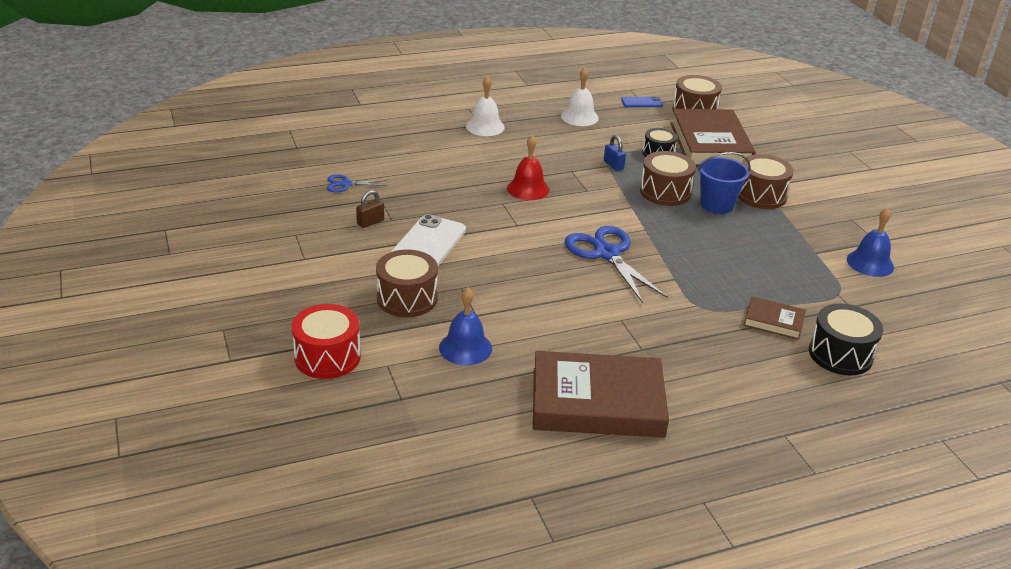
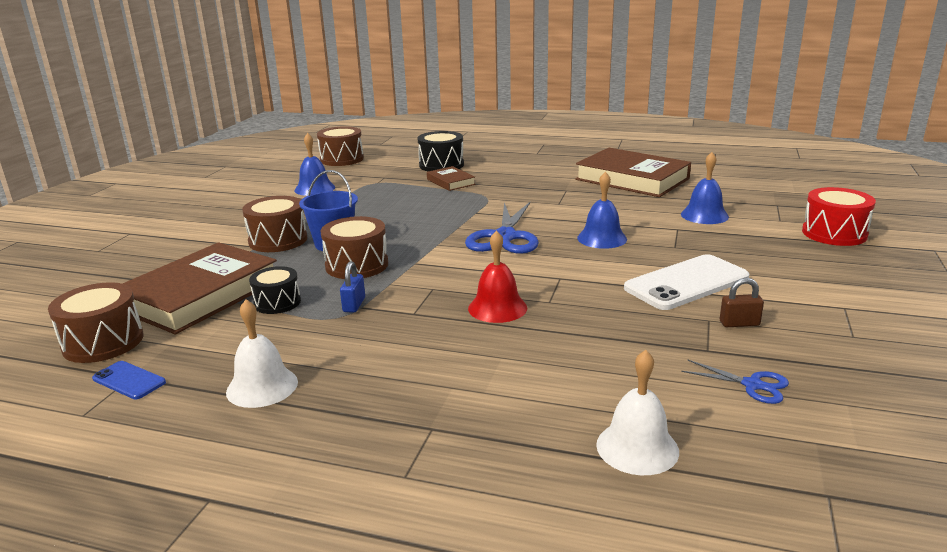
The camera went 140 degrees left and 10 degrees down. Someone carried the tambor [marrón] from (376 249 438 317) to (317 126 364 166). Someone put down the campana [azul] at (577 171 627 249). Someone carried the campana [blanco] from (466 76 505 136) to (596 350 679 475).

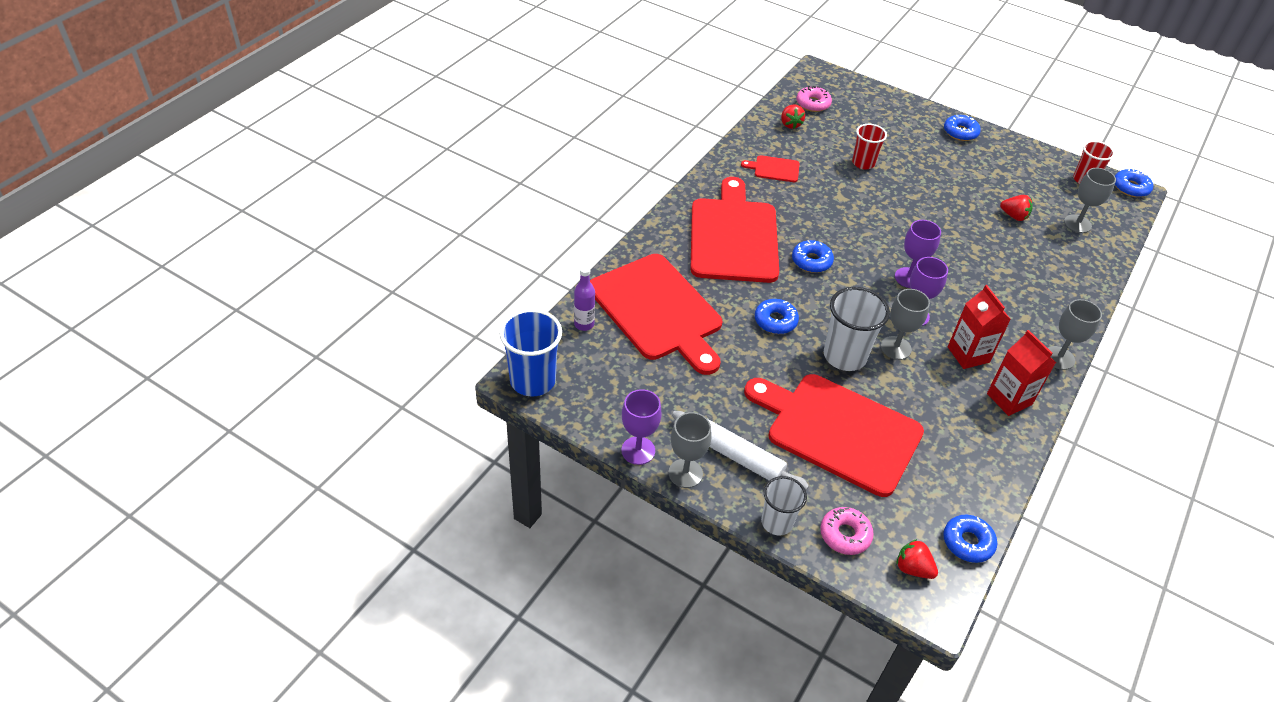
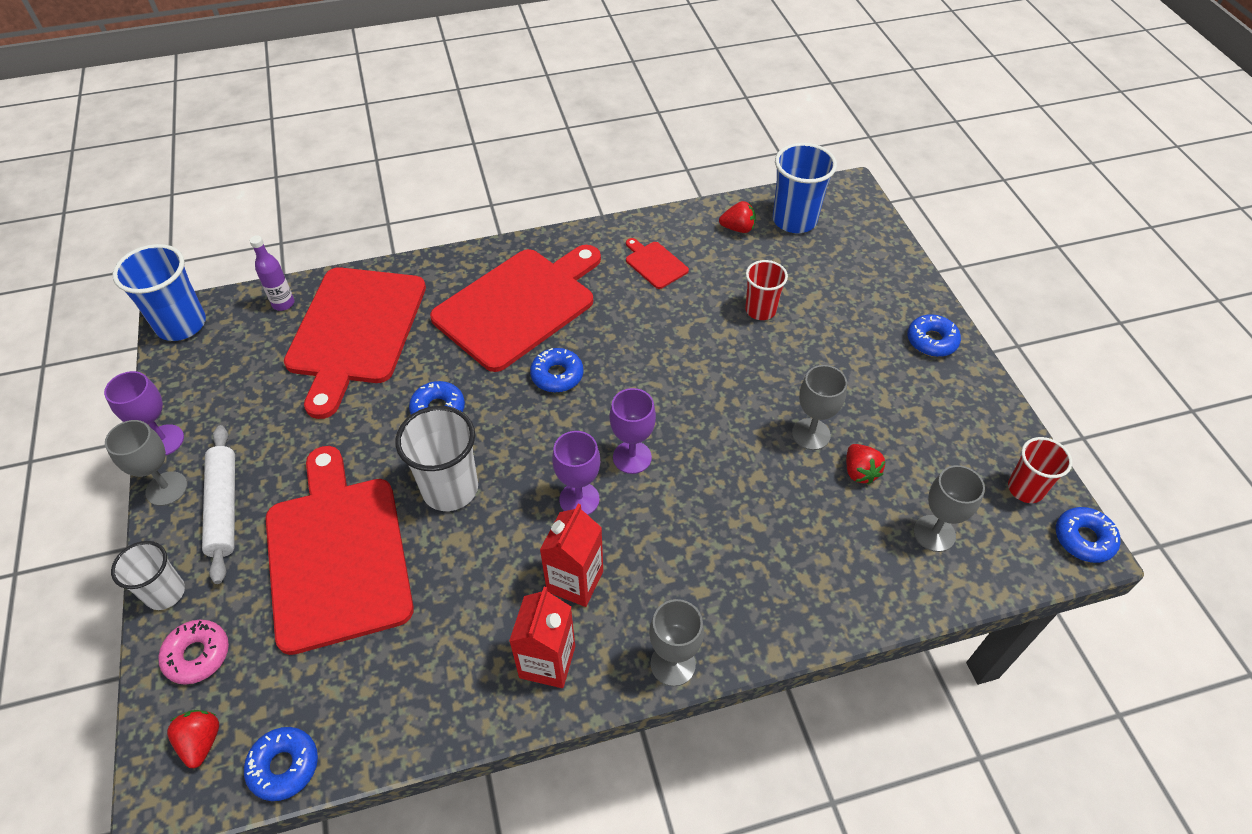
The camera went 45 degrees right and 5 degrees up. Someone rotated the fresa [rojo] at (781 104 805 129) by 120 degrees counterclockwise. Someone swapped the rosquilla [rosa] at (796 86 832 112) for the vaso [azul] at (773 143 837 233). Someone carried the copa [gris] from (881 289 930 360) to (792 365 847 450).

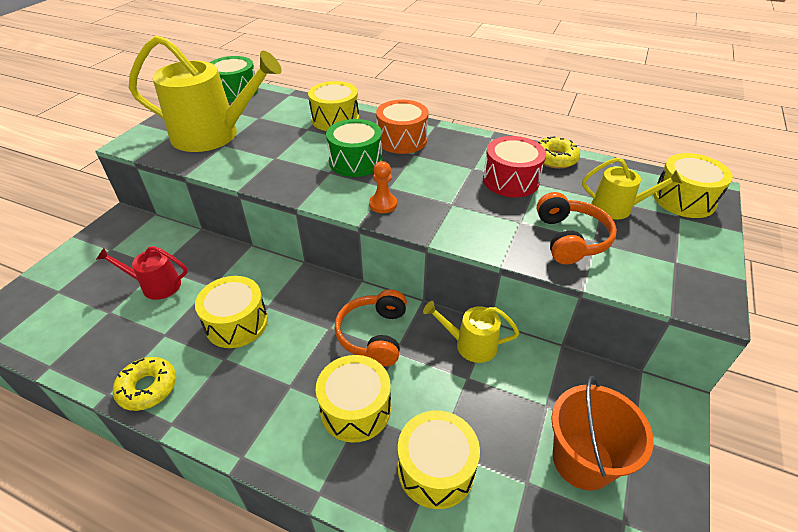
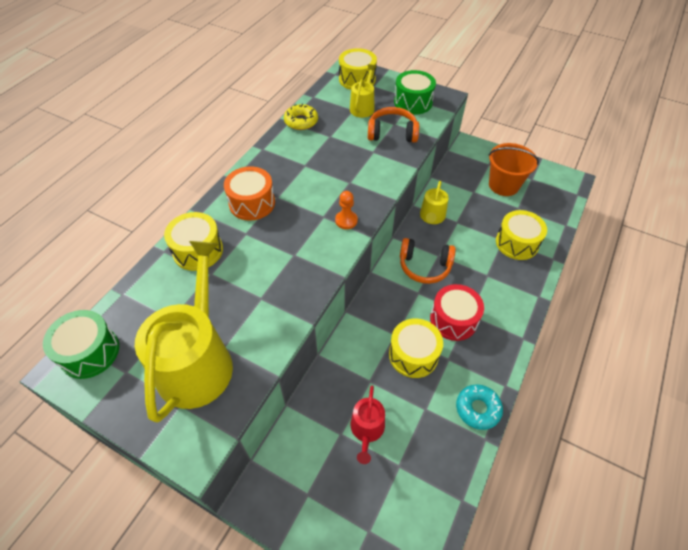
The camera went 85 degrees left and 10 degrees up. Someone carried the tambor [verde] from (326 119 383 177) to (394 70 436 115). Someone carried the tambor [rojo] from (483 136 546 197) to (430 284 484 341). Someone repainted the rosquilla [amarillo] at (113 357 176 411), which became the rosquilla [turquesa] at (456 384 503 430). Someone took away the tambor [amarillo] at (316 355 391 443).

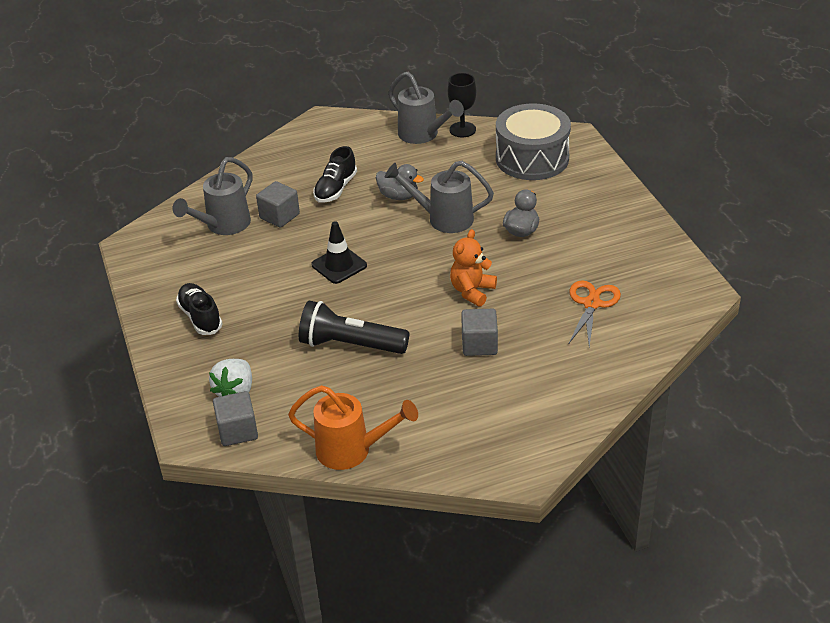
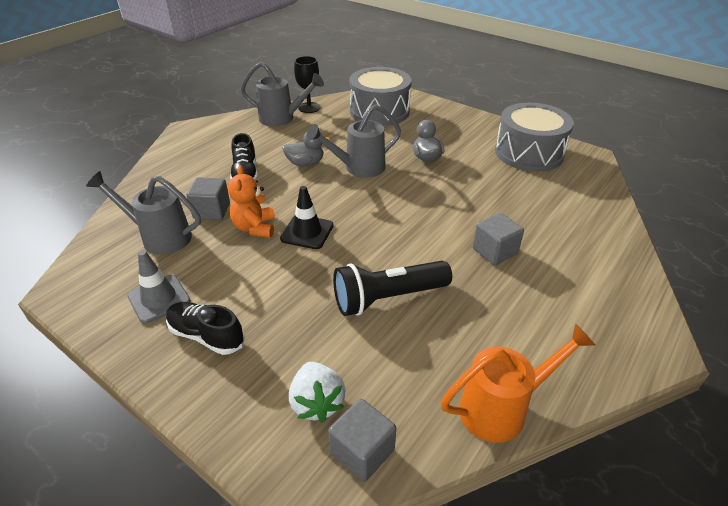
The camera went 35 degrees left and 0 degrees up. Someone rotated the regadera [gris] at (173 157 252 235) by 105 degrees clockwise. Someone put down the cono de tráfico [gris] at (127 250 191 324). Someone carried the osito [naranja] from (450 229 497 307) to (228 165 275 238). Someone put down the tambor [gris] at (495 103 574 172). Someone took away the tijeras [naranja] at (569 280 621 347).

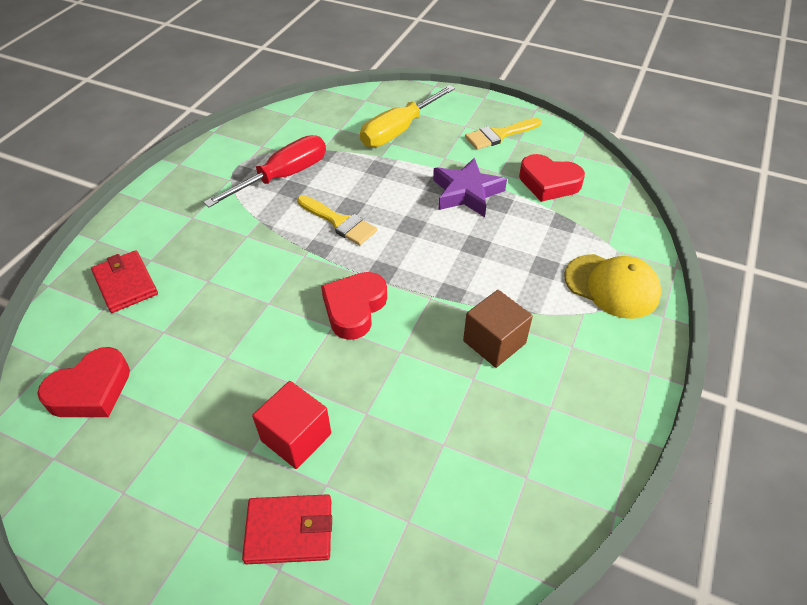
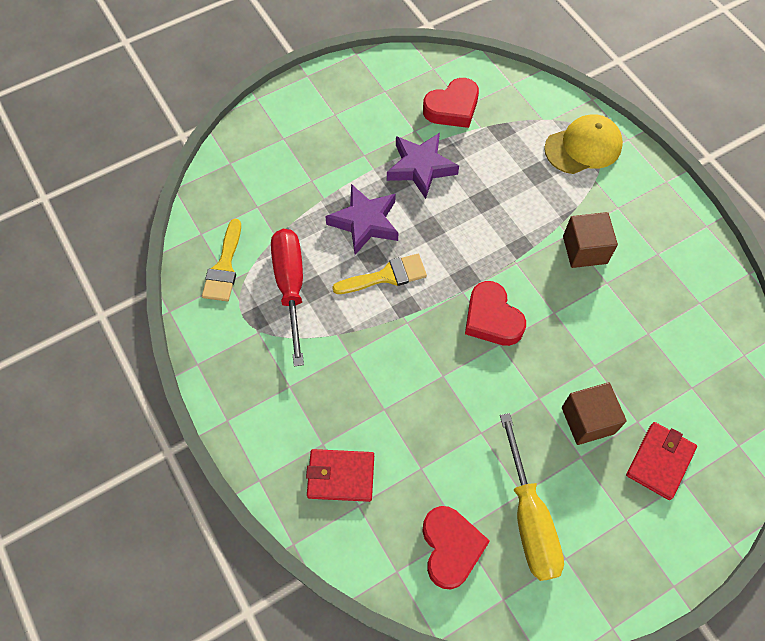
The camera went 55 degrees left and 15 degrees up. Someone carried the pincel [amarillo] from (465 118 541 150) to (202 219 241 301). Someone put down the estrella [morado] at (325 184 398 255). Someone carried the destornillador [amarillo] from (360 85 455 148) to (500 413 564 581). Someone repainted the cubo [rojo] at (252 381 331 469), which became the cubo [marrón] at (562 382 627 445).

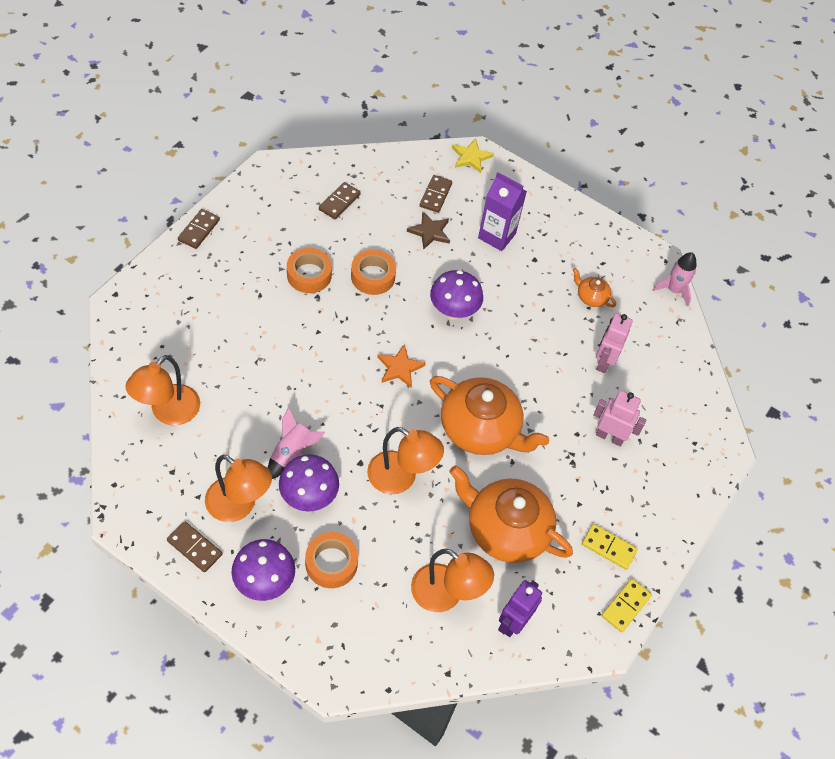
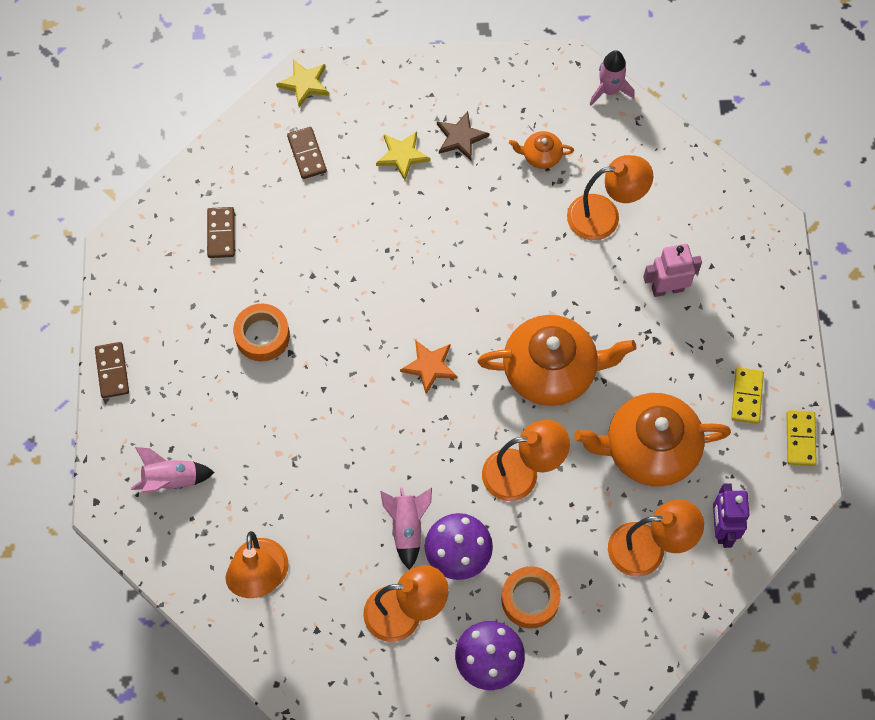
The camera went 30 degrees left and 10 degrees up. Someone put down the cohete [rosa] at (131 447 215 493). Someone swapped the cartón de leche [morado] at (478 172 527 251) for the estrella [amarillo] at (376 131 430 180). Someone carried the estrella [marrón] from (407 212 450 250) to (437 111 489 160). Someone swapped the robot [rosa] at (596 313 633 373) for the lámpara [naranja] at (567 155 653 240). Someone rotated the ficha de dominó [amarillo] at (582 524 638 570) by 75 degrees counterclockwise. Someone took away the ficha de dominó [marrón] at (167 521 222 572). Someone took away the cinta adhesiva [naranja] at (351 250 396 295). Someone took away the seta [morado] at (430 270 483 320).

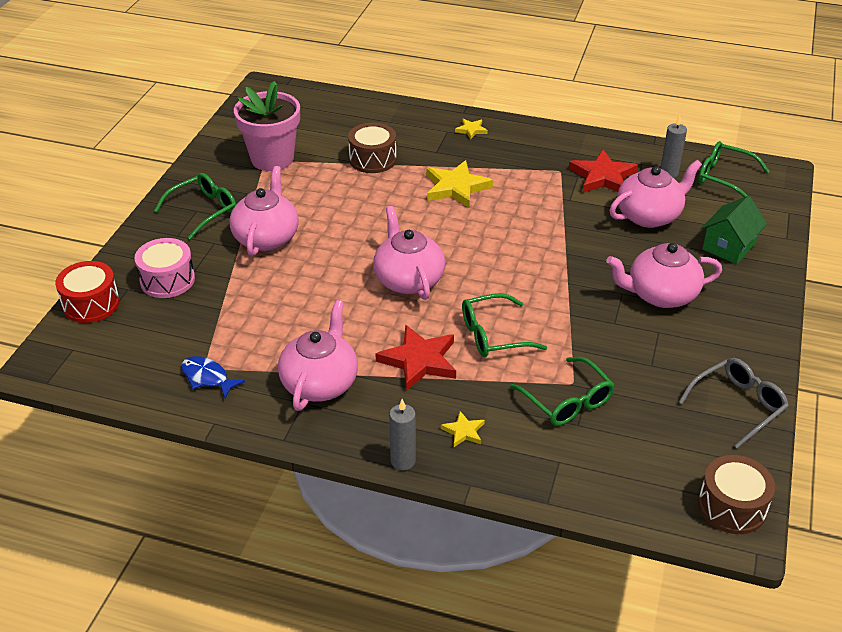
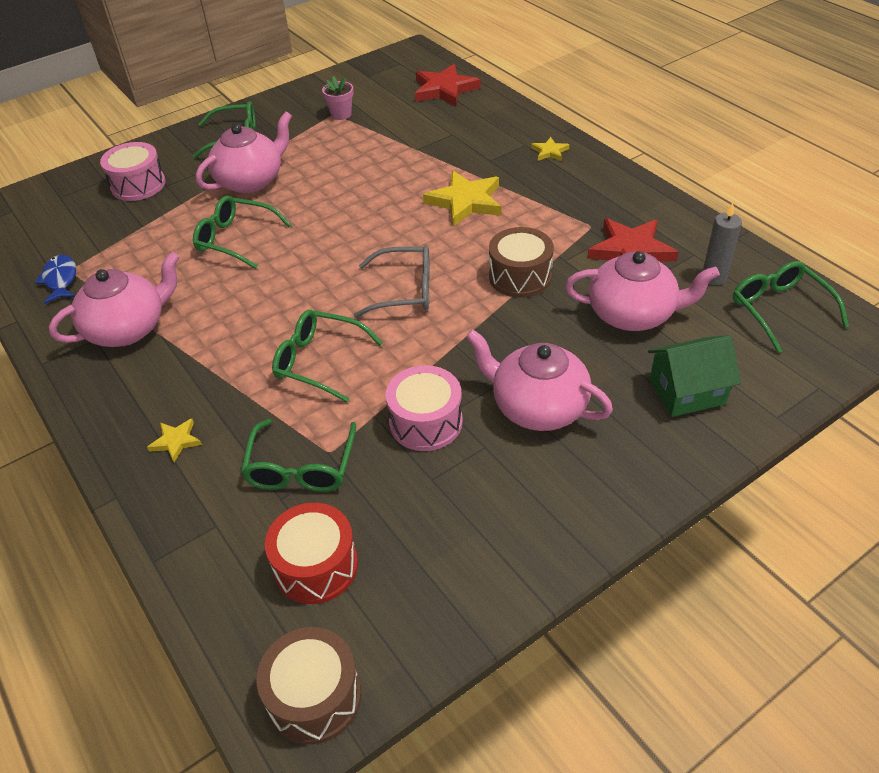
The camera went 40 degrees right and 5 degrees up. Someone put down the gafas [verde] at (193 195 292 269). Someone carried the tambor [rojo] from (55 261 119 323) to (265 503 358 604). Someone scaled the maceta [rosa] at (234 81 300 171) by 0.46. Someone carried the gafas [gris] from (679 358 789 448) to (353 245 430 318). Someone put down the tambor [rosa] at (386 365 463 451). Someone carried the estrella [rojo] from (375 325 456 391) to (415 64 481 106). Someone carried the tambor [marrón] from (348 123 397 173) to (489 227 554 298). Someone took away the tetera [rosa] at (373 206 445 300). Someone took away the vela [gris] at (389 399 416 470).

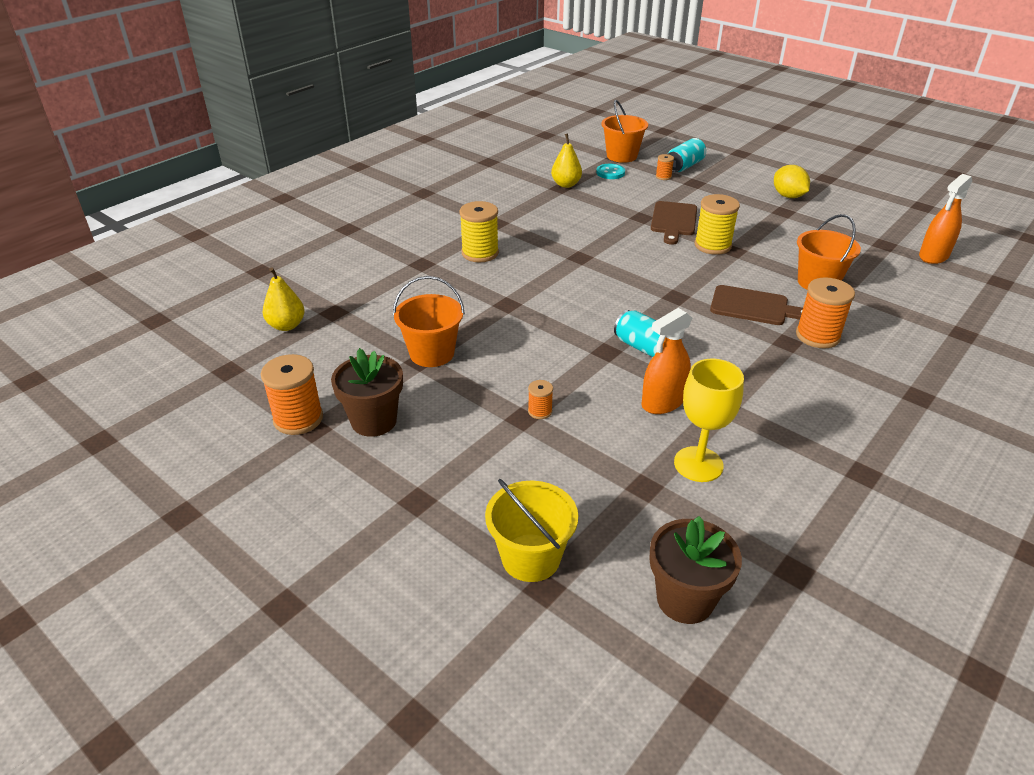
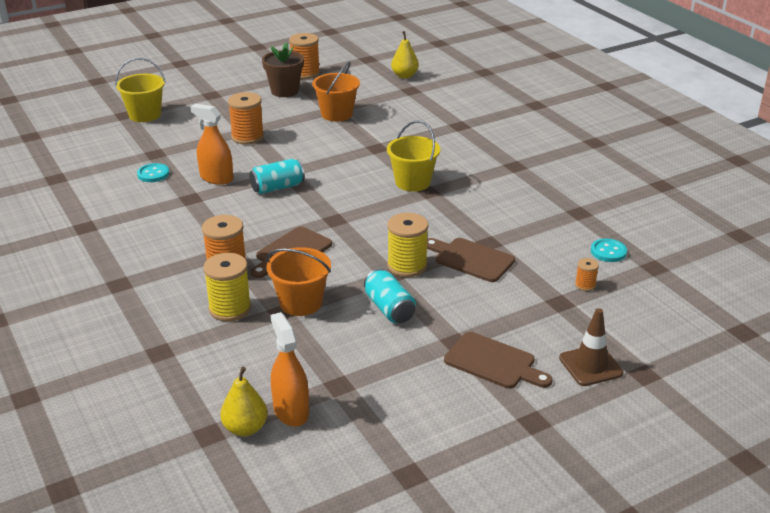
The camera went 110 degrees right and 5 degrees down. Someone swapped the copa [amarillo] at (674 359 744 482) for the botón [turquesa] at (137 163 169 182). Someone rotated the pulverizador [naranja] at (642 308 692 414) by 45 degrees counterclockwise. Someone carried the carrete [amarillo] from (460 201 499 262) to (203 253 251 321). Someone carried the pera [amarillo] from (551 133 582 188) to (220 367 268 436). Someone scaled the carrete [naranja] at (528 380 553 419) by 1.99. Someone carried the lata [turquesa] from (668 138 706 172) to (364 269 416 323). Someone put down the balde [amarillo] at (387 120 440 192). Someone swapped the limón [amarillo] at (774 165 810 198) for the tabla de cortar [marrón] at (444 332 553 389). Someone put down the cono de tráfico [marrón] at (559 308 624 386). Someone took away the balde [naranja] at (601 100 648 163). Someone took away the maceta [marrón] at (649 516 742 624).

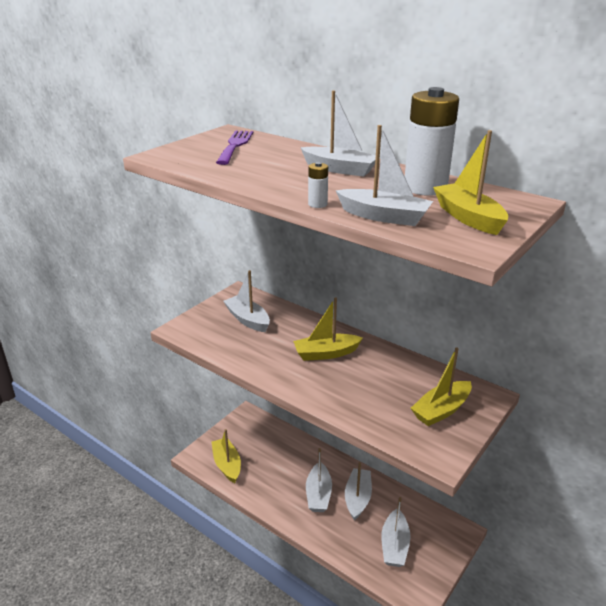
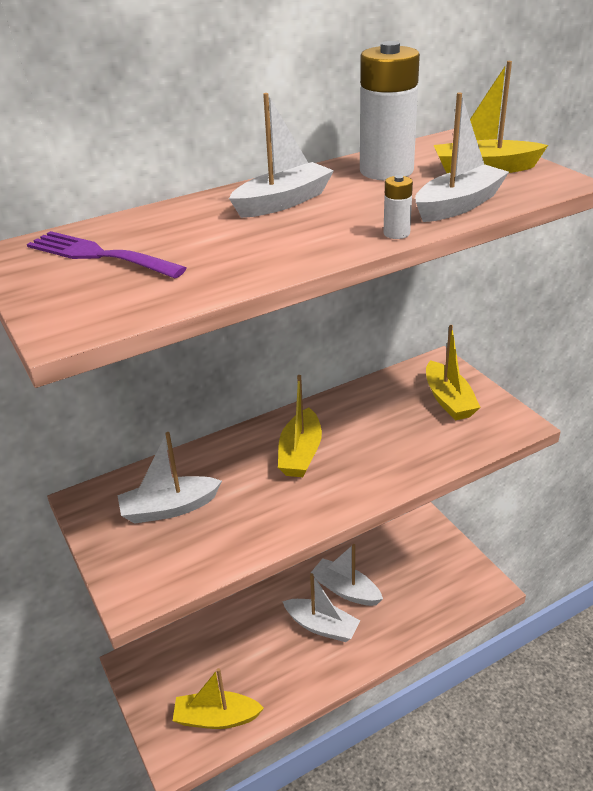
The camera went 65 degrees left and 5 degrees up. Someone took away the barco [blanco] at (381 497 411 567).

